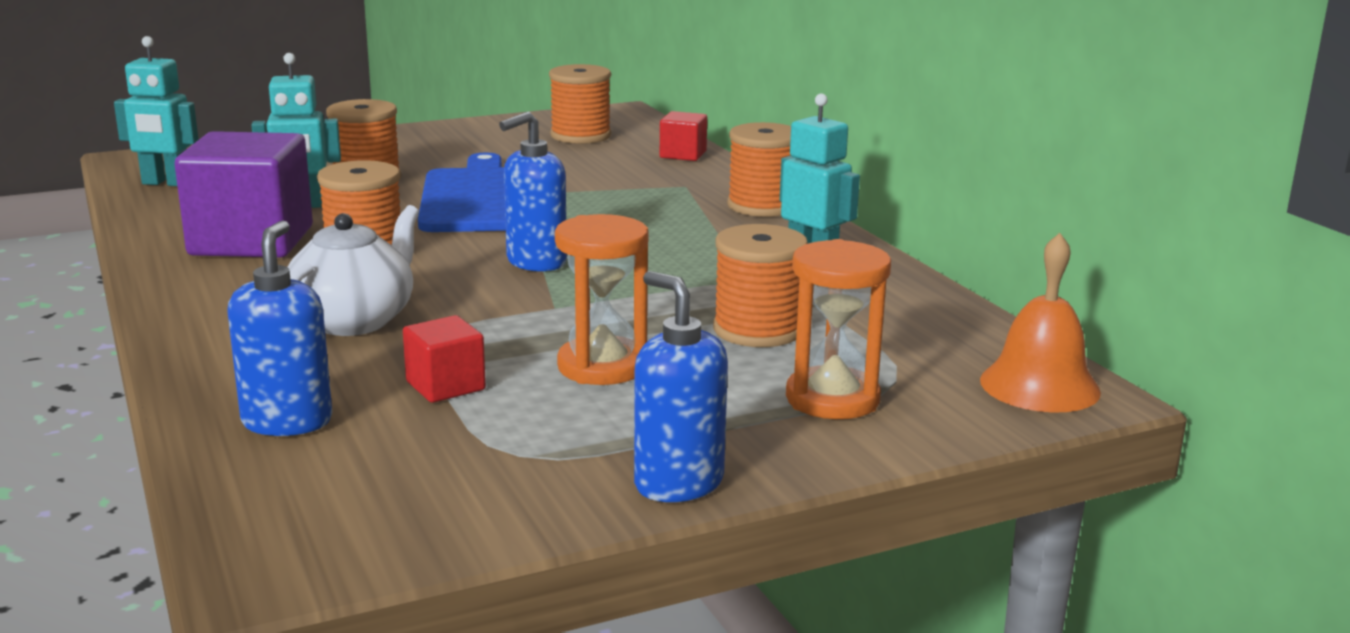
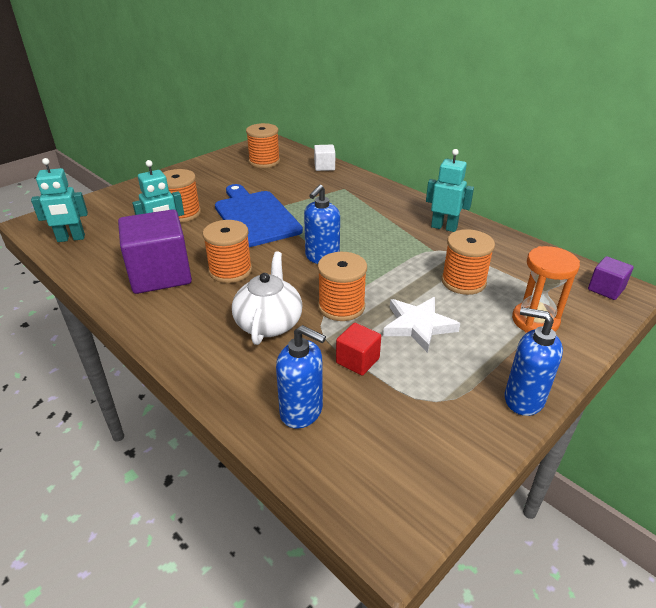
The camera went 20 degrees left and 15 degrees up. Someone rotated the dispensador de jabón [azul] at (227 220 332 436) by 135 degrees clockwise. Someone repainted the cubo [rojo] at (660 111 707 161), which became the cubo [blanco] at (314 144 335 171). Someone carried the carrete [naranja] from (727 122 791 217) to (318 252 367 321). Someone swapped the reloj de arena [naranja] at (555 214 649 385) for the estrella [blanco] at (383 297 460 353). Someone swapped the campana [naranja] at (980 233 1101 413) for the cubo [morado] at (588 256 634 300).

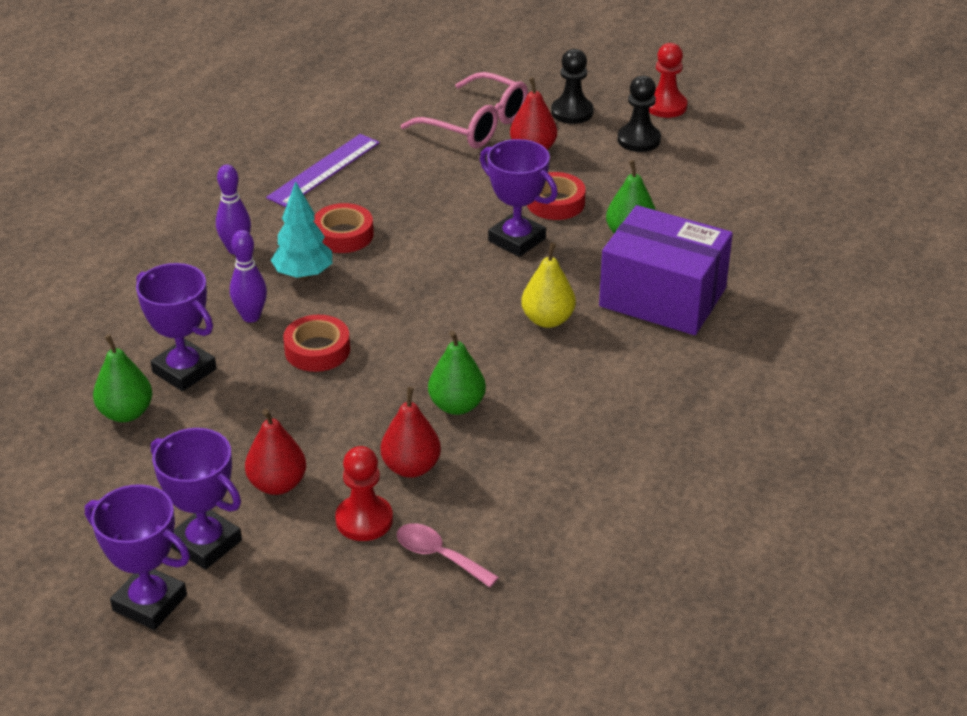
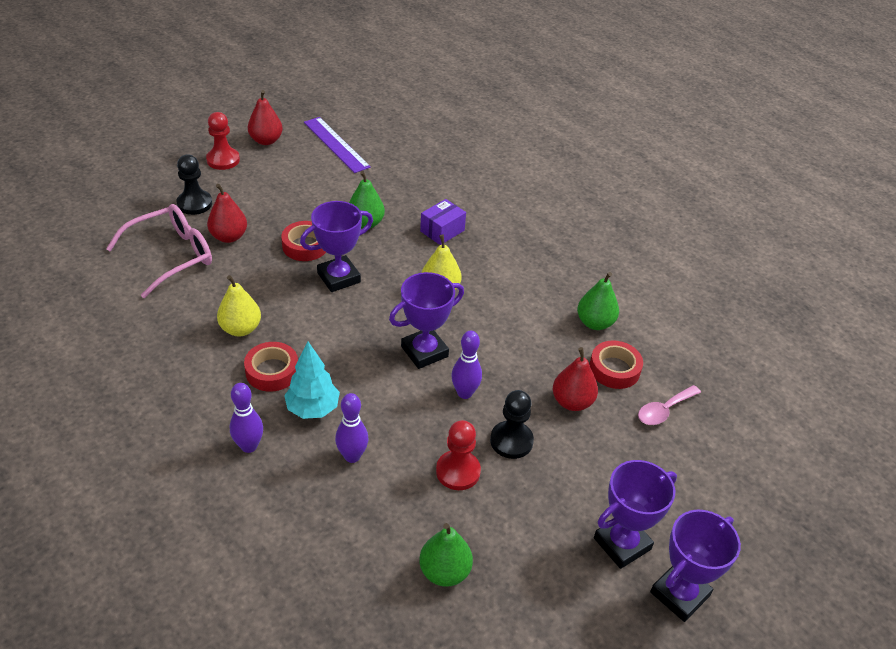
The camera went 75 degrees left and 5 degrees up. Someone put down the pera [amarillo] at (217 275 261 337). Someone carried the pera [rojo] from (245 409 306 495) to (248 90 283 145). Someone carried the regla [morado] from (266 134 380 207) to (304 117 371 173). Someone carried the trofeo [morado] from (136 263 216 391) to (389 272 464 369). Someone scaled the caja [morado] at (599 205 733 335) by 0.48. Someone carried the peón [rojo] from (335 446 393 541) to (436 420 481 490). Someone put down the bolo [morado] at (451 331 482 399). Someone carried the peón [negro] from (617 75 661 152) to (490 390 534 459). Someone carried the pera [verde] from (428 331 486 415) to (577 272 619 330). Someone carried the cinta adhesiva [rojo] from (283 315 350 372) to (590 340 643 389).

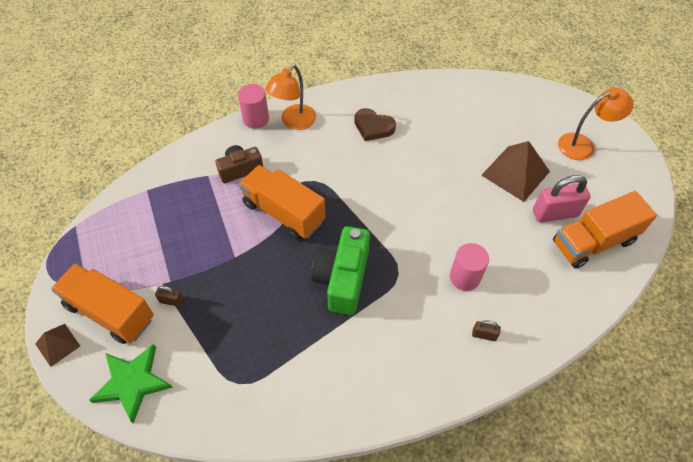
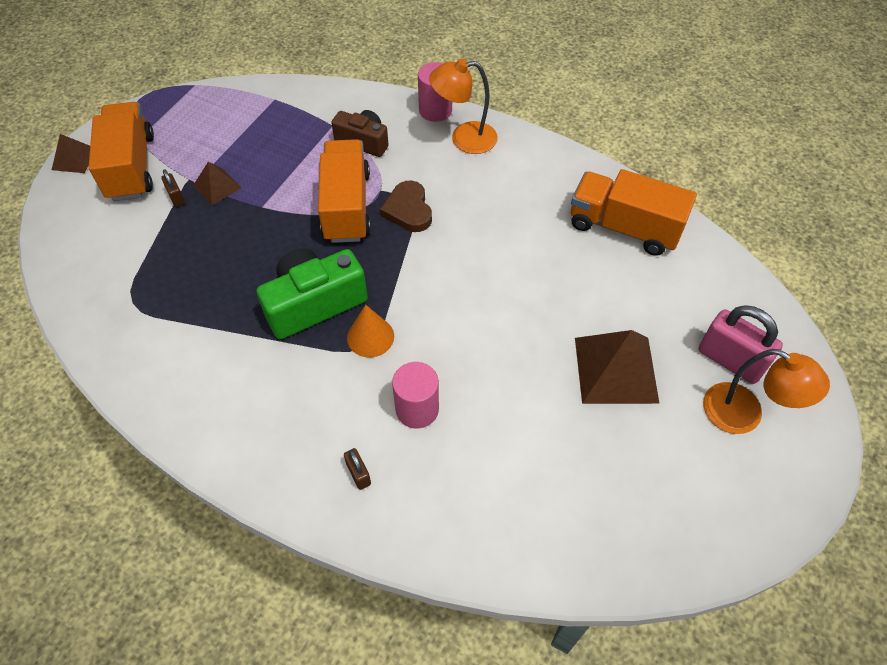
The camera went 50 degrees right and 0 degrees up. Someone put down the pirámide [marrón] at (193 162 242 205). Someone put down the cono [naranja] at (347 305 394 358). Someone carried the corazón [marrón] from (354 108 396 141) to (380 180 432 232). Someone carried the camión [naranja] from (553 191 657 269) to (571 169 697 256). Someone carried the candado [rosa] from (533 175 591 222) to (699 305 783 384). Someone took away the estrella [verde] at (89 344 173 424).

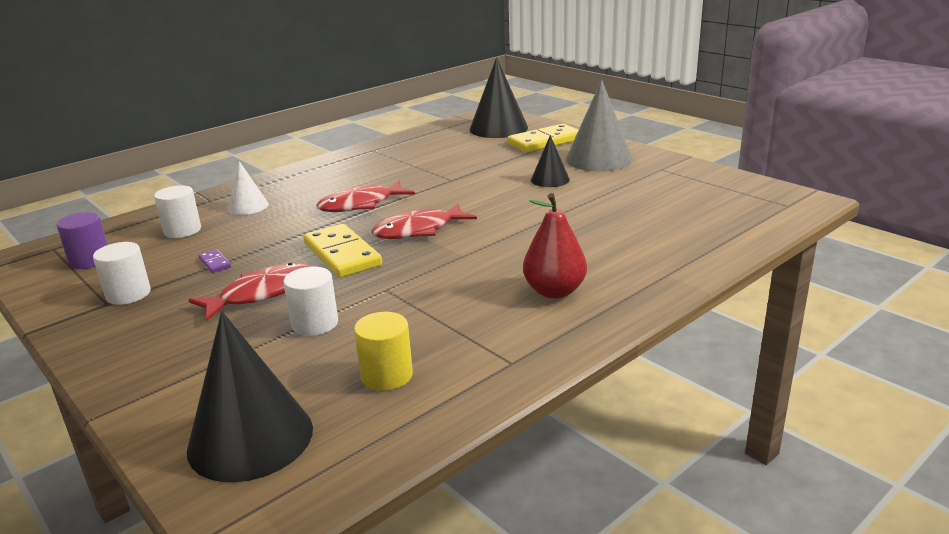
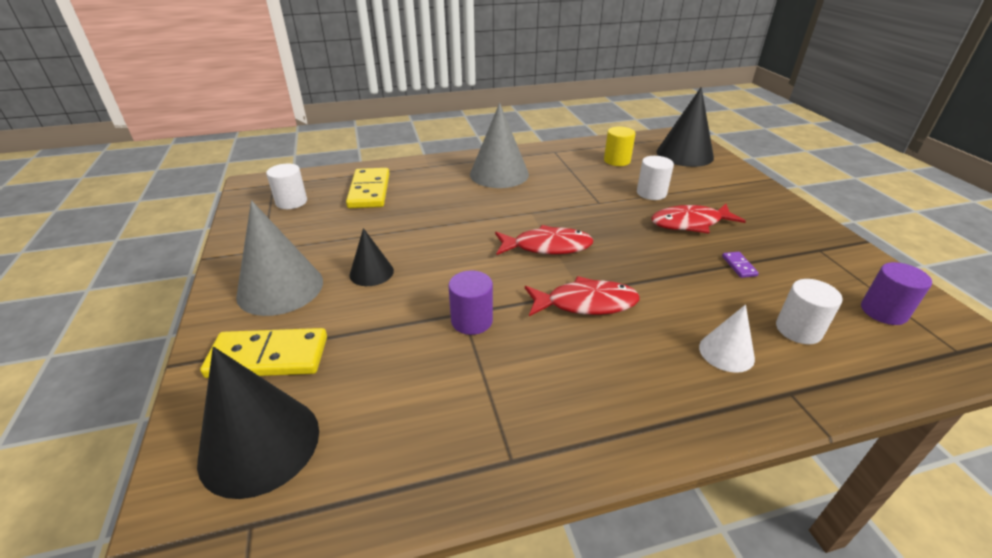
The camera went 155 degrees left and 10 degrees up. Someone carried the cilindro [blanco] from (93 242 151 305) to (266 164 307 209). Someone carried the ficha de dominó [amarillo] from (303 224 382 278) to (346 168 390 208). Someone put down the cilindro [morado] at (448 271 493 335). Someone swapped the pera [rojo] at (523 193 587 299) for the cono [gris] at (470 103 529 188).

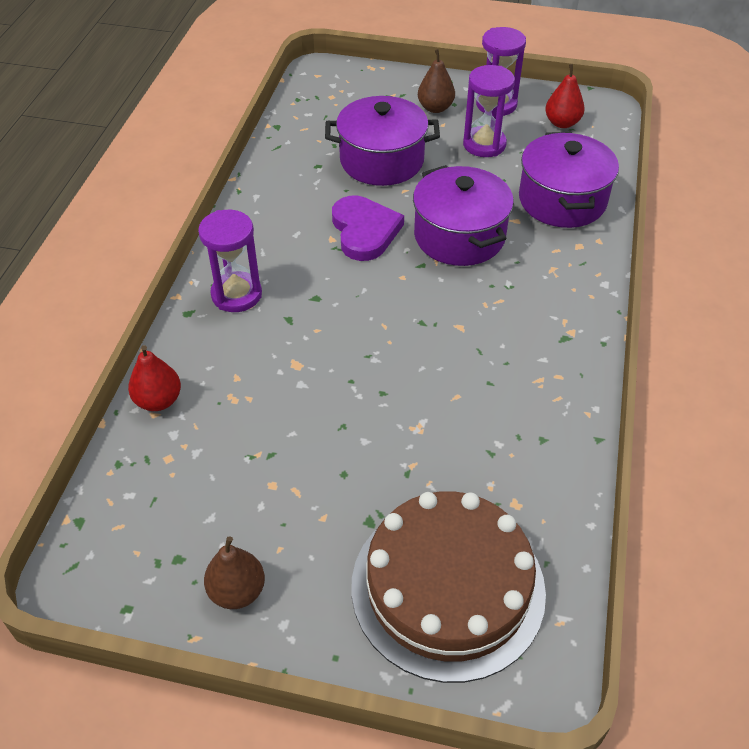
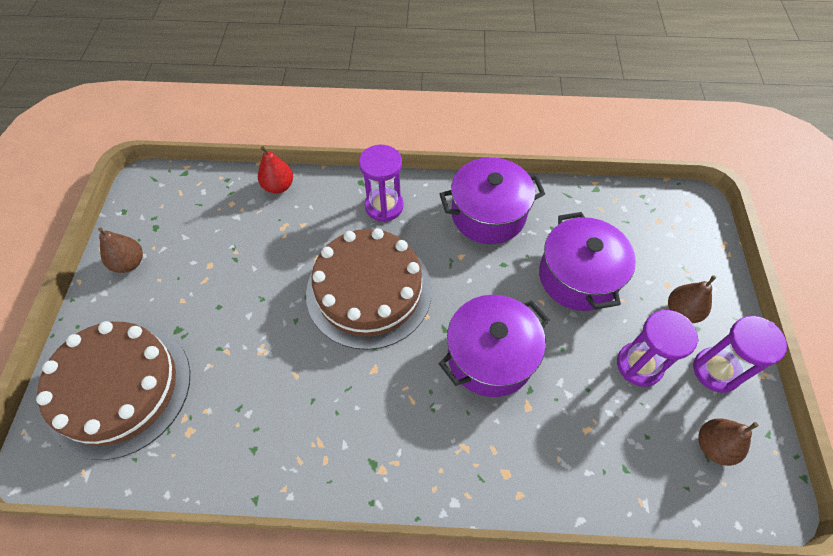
The camera went 80 degrees right and 10 degrees up. Someone put down the tarta [marrón] at (306 228 432 350). Someone carried the olla [morado] from (519 132 619 228) to (440 157 545 244). Someone repainted the pera [rojo] at (545 64 584 128), which became the pera [marrón] at (698 419 759 466). Someone took away the corazón [morado] at (332 196 404 261).

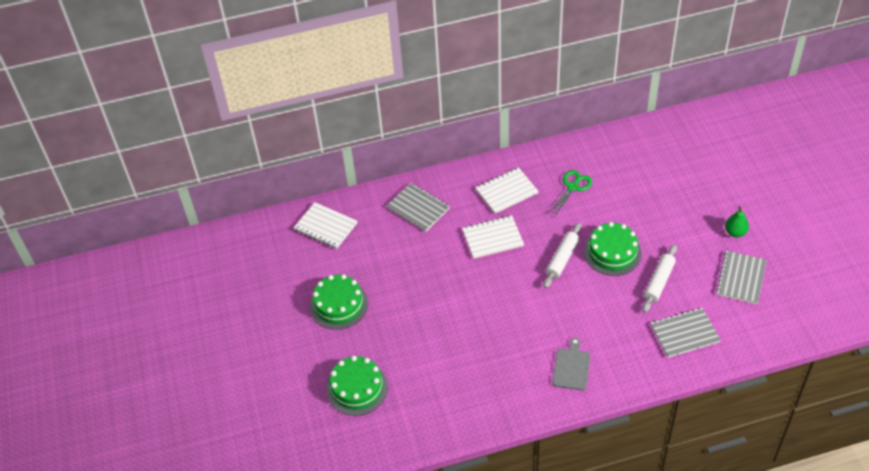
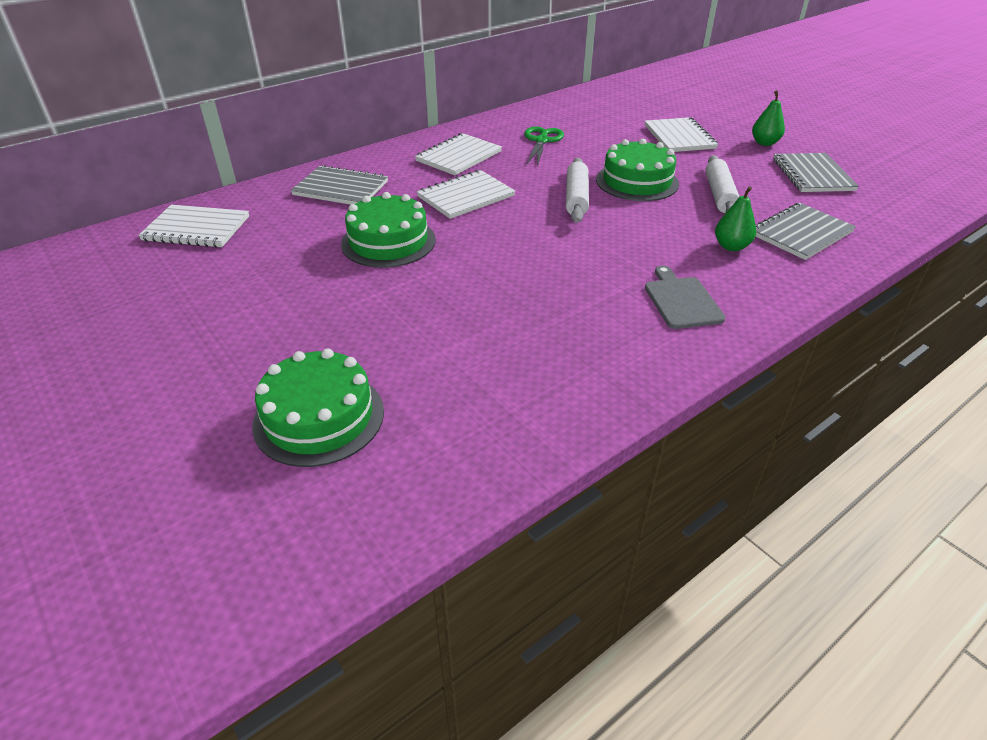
The camera went 25 degrees left and 10 degrees down. Someone carried the tarta [verde] from (310 274 368 330) to (341 192 436 268). Someone put down the cuaderno [blanco] at (645 117 718 152). Someone put down the pera [verde] at (715 186 756 251).

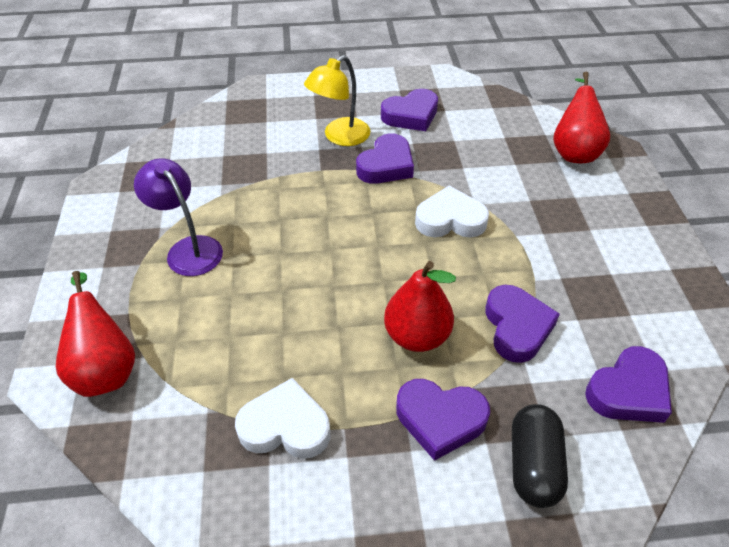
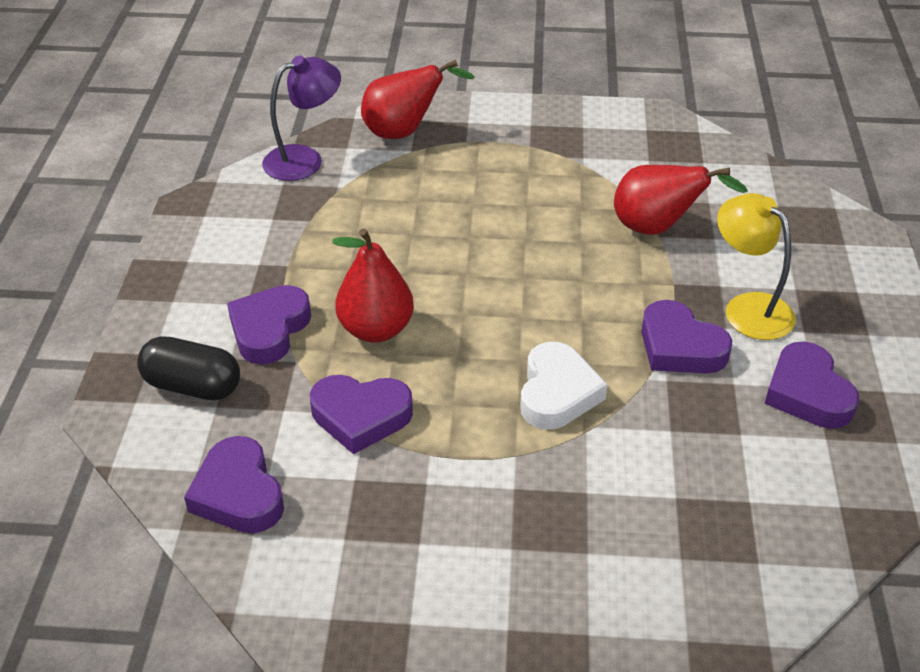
The camera went 100 degrees right and 5 degrees down. Someone carried the lámpara [morado] from (134 158 223 276) to (262 56 341 181). Someone carried the pera [rojo] from (553 72 610 163) to (614 165 748 235). Someone took away the corazón [blanco] at (235 378 331 459).

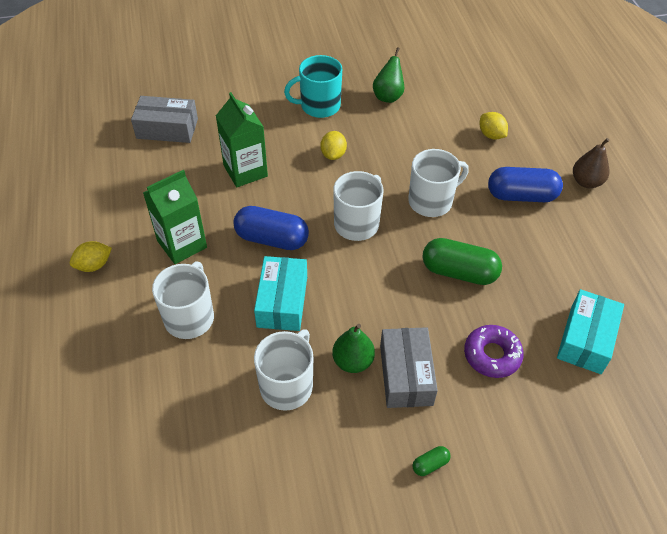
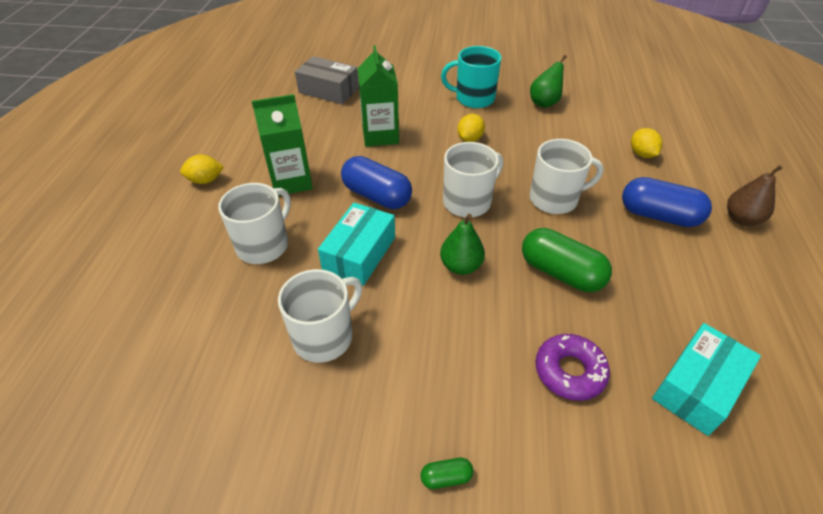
The camera went 20 degrees right and 5 degrees down. Someone carried the pera [verde] from (332 324 375 373) to (440 214 485 275). Someone took away the caja [gris] at (380 327 438 408).

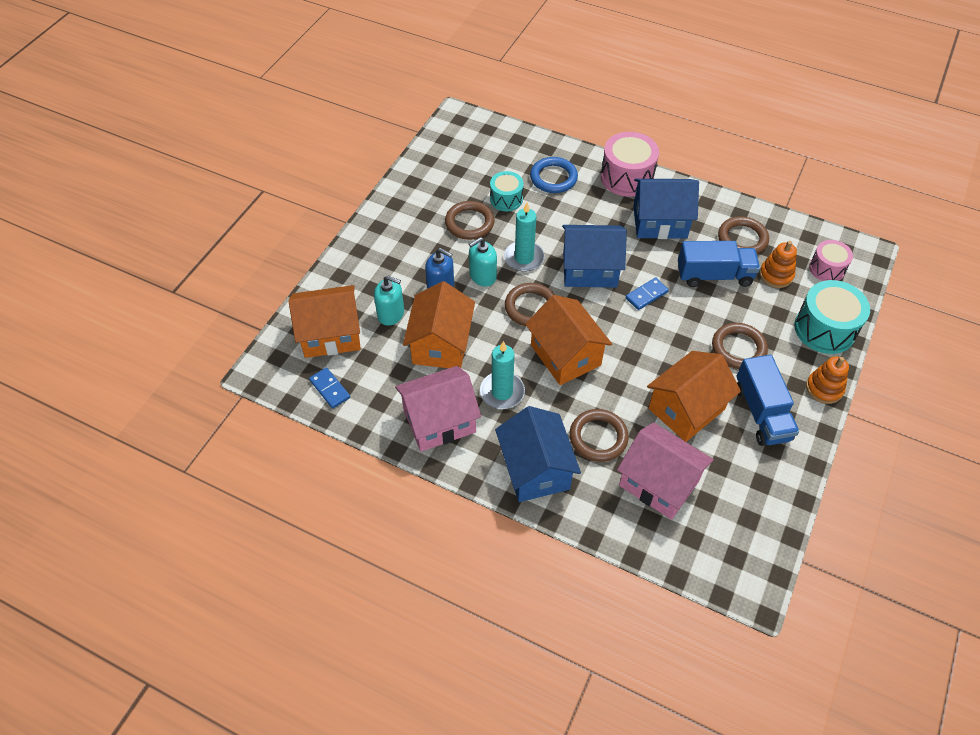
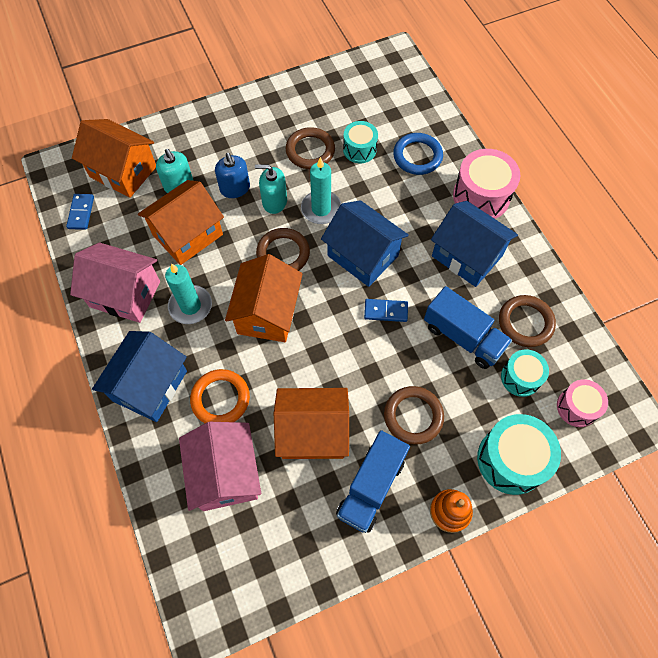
The camera went 40 degrees right and 10 degrees up. Someone repainted the anillo [marrón] at (570 409 629 462), which became the anillo [naranja] at (190 369 250 423). Someone swapped the juguete apilable [naranja] at (759 241 797 288) for the tambor [turquesa] at (501 349 549 397).

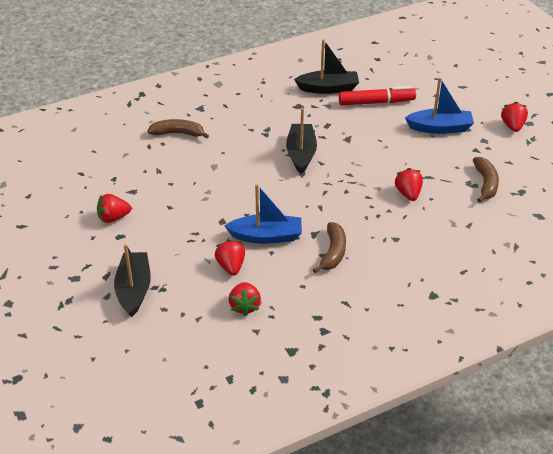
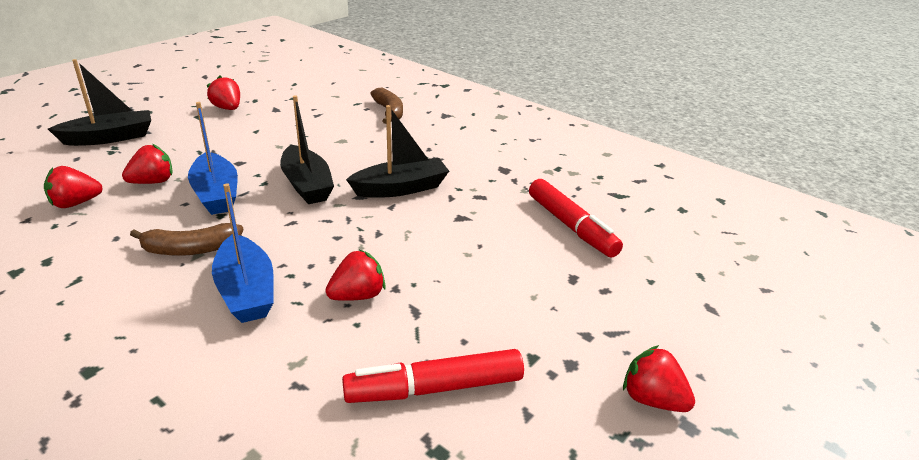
The camera went 65 degrees right and 10 degrees down. Someone carried the barco [azul] from (405 77 474 134) to (212 183 274 323). Someone carried the barco [negro] from (294 39 359 94) to (280 95 334 204). Someone swapped the plátano [marrón] at (473 157 499 202) for the rotulador [rojo] at (342 349 524 403). Someone rotated the fresa [rojo] at (501 102 528 132) by 120 degrees counterclockwise.

